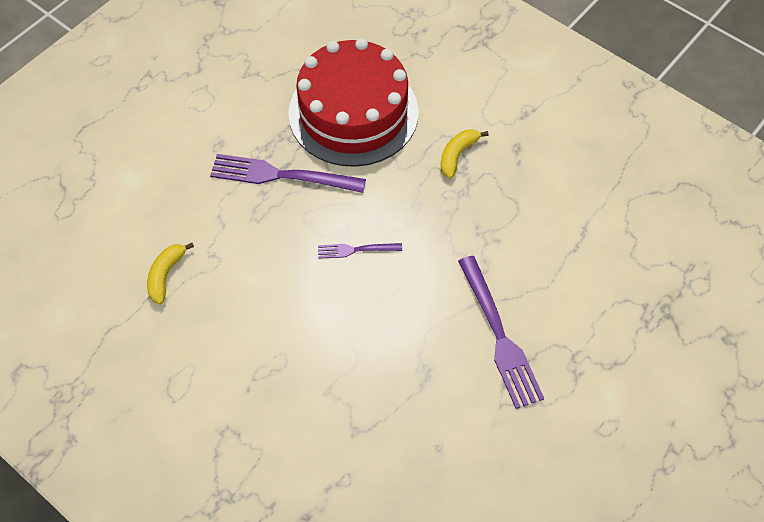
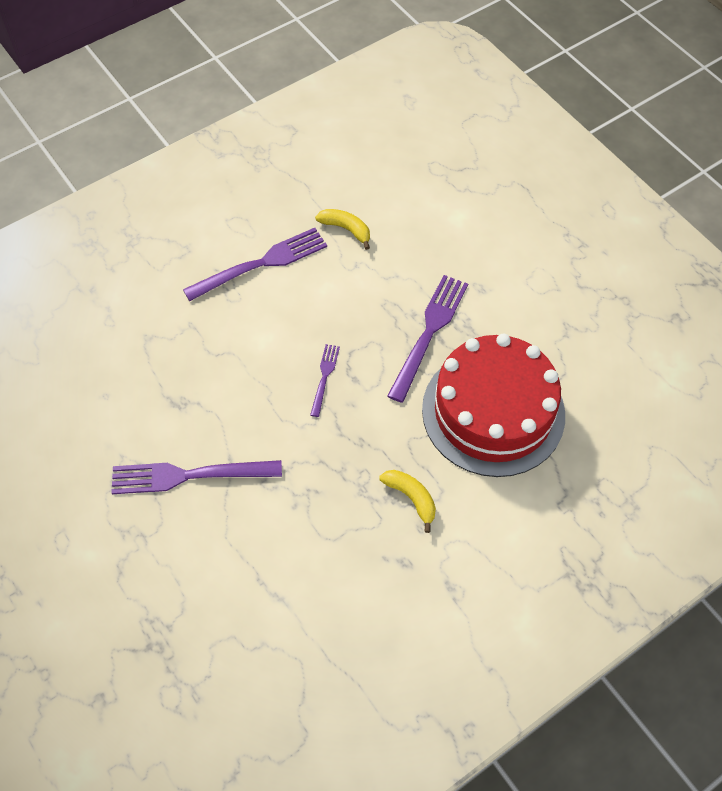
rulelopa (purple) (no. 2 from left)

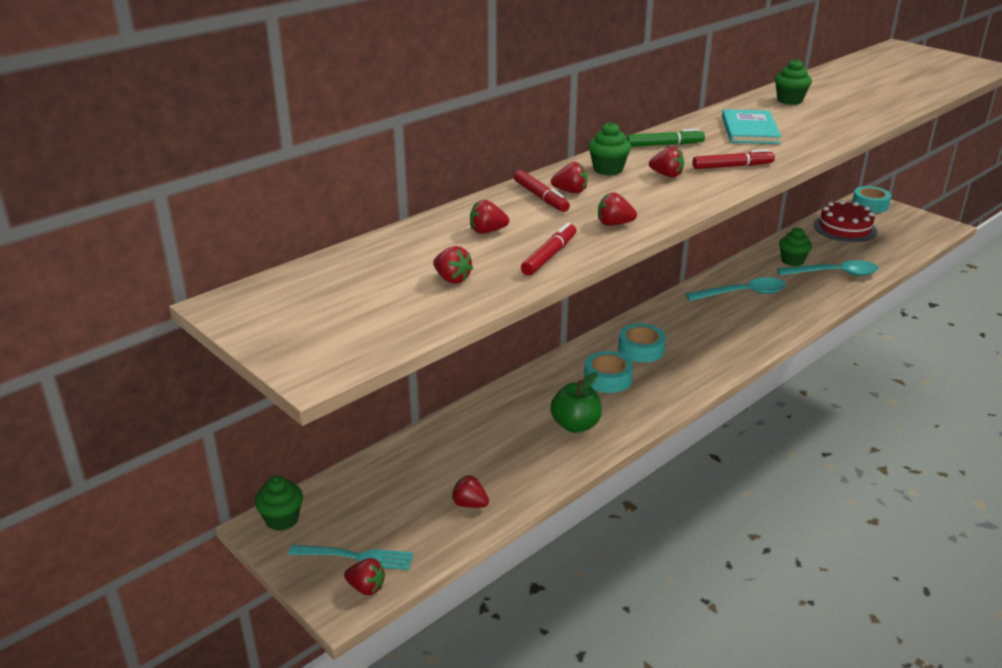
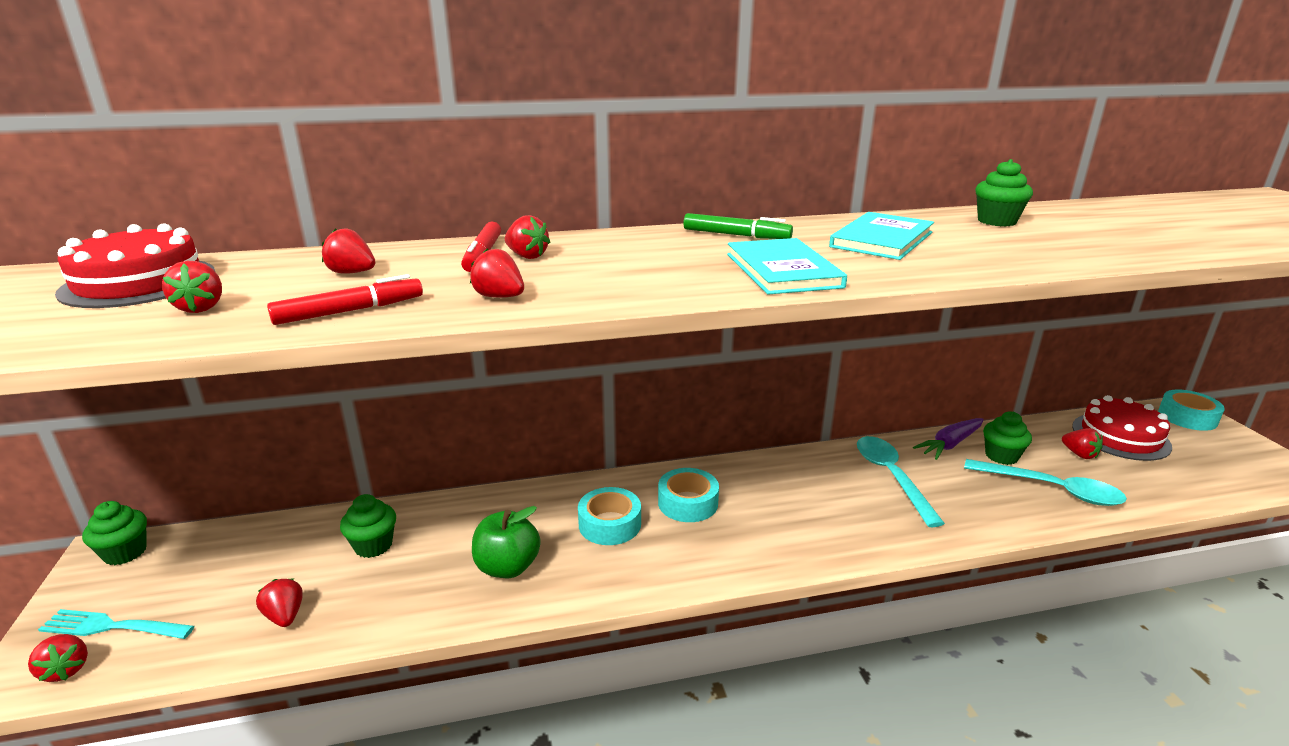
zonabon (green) (no. 2 from left)
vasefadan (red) (no. 7 from left)
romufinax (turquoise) (no. 1 from left)
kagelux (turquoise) (no. 1 from left)
rulelopa (turquoise)
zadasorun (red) (no. 1 from left)
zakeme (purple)

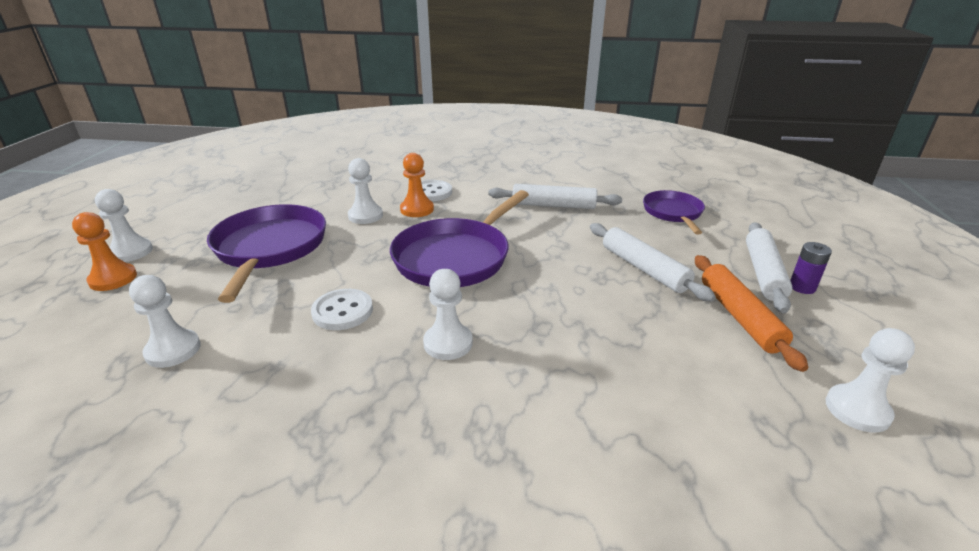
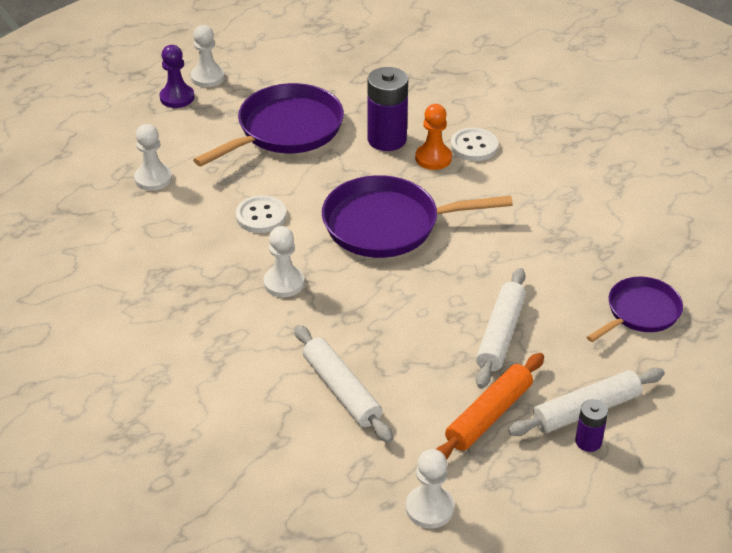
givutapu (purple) (no. 1 from left)
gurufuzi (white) (no. 1 from left)
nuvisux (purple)

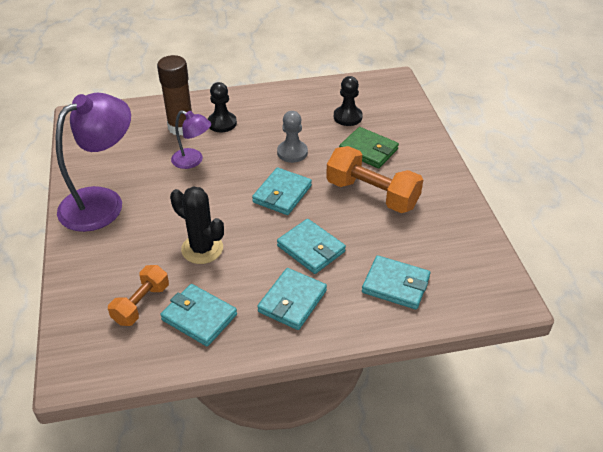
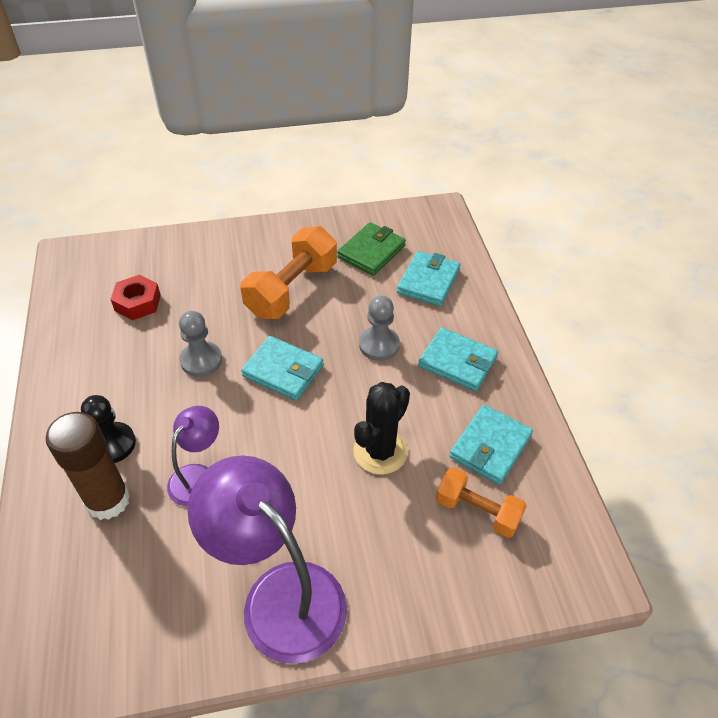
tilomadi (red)
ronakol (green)
nuvisux (grey) (no. 2 from left)

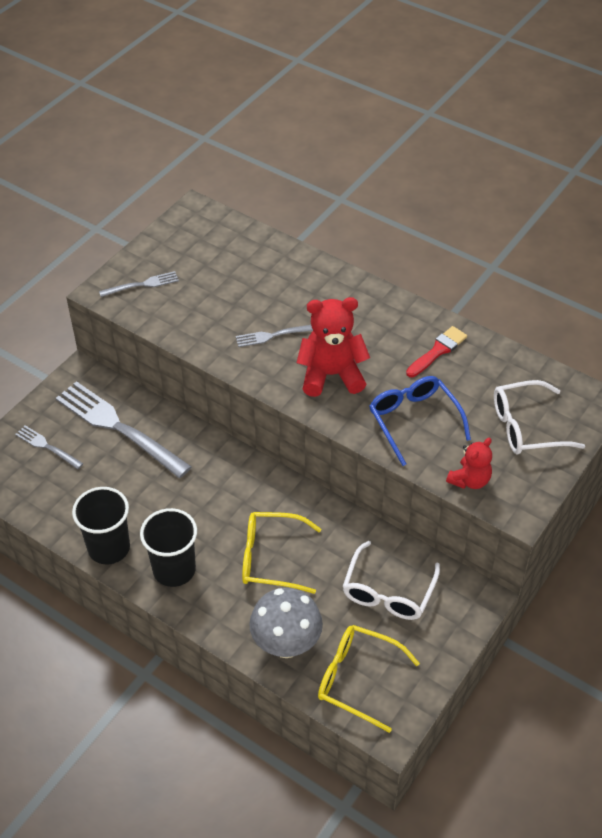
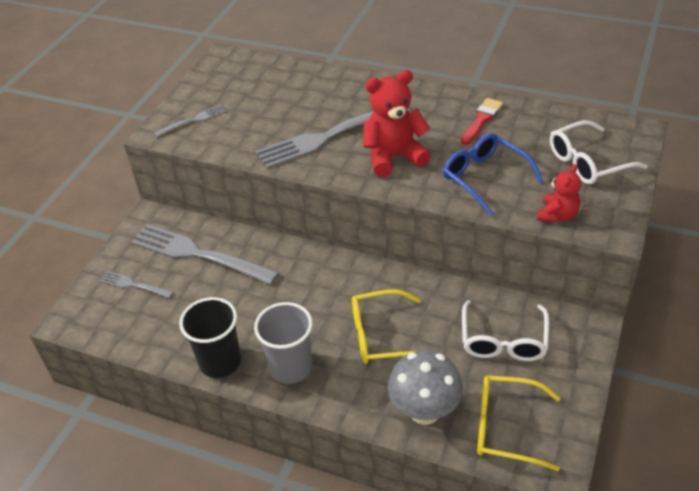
rulelopa (grey) (no. 4 from left)
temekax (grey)

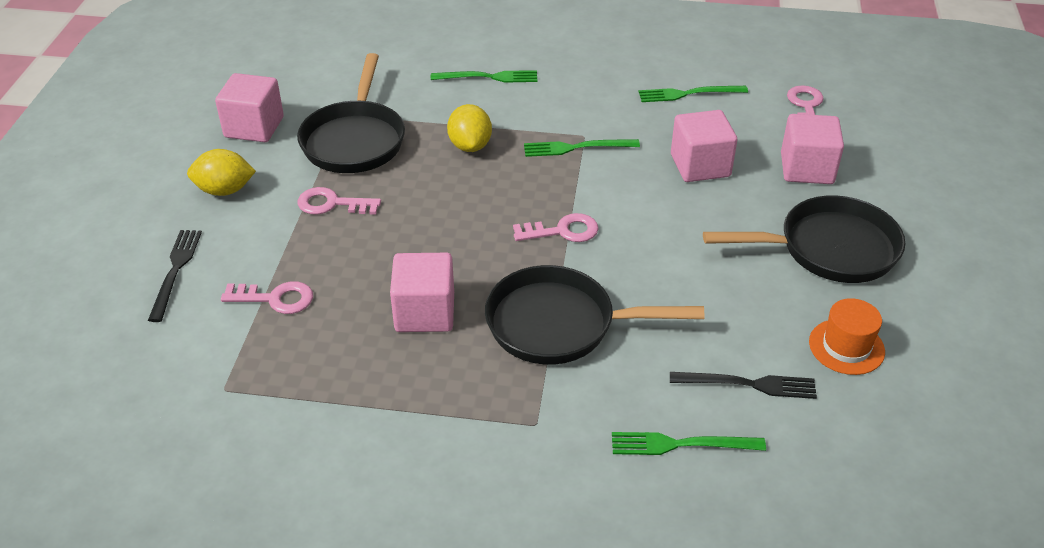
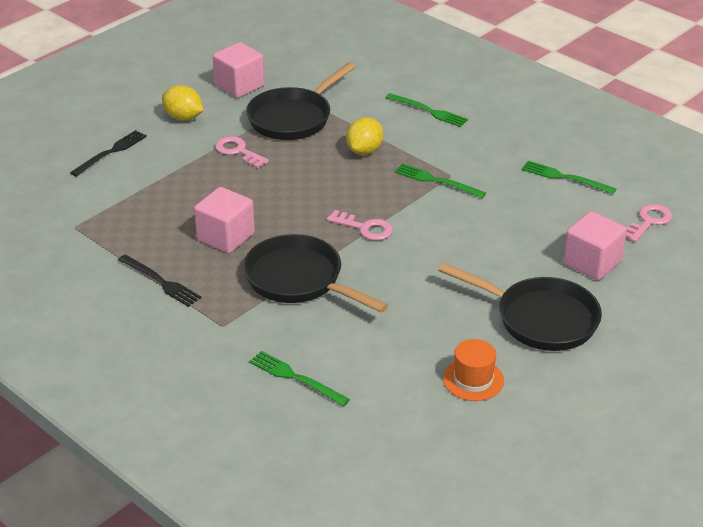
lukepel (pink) (no. 3 from left in the first image)
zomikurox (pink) (no. 1 from left in the first image)
rulelopa (black) (no. 2 from left)

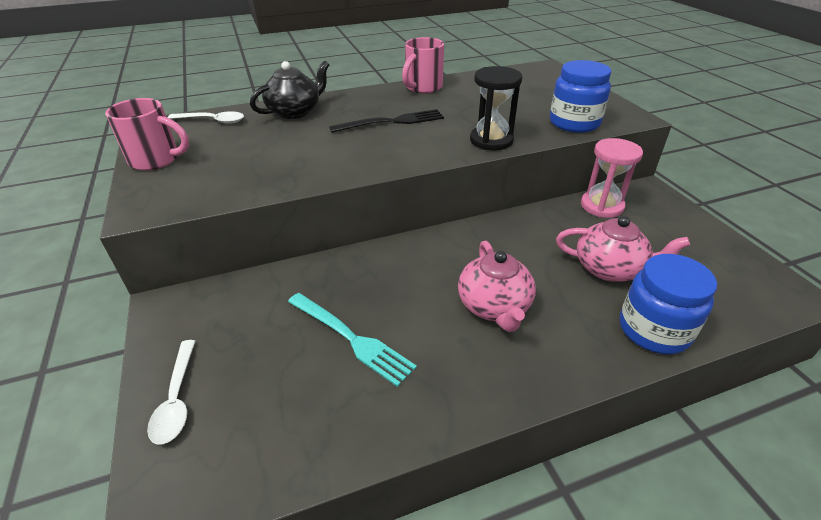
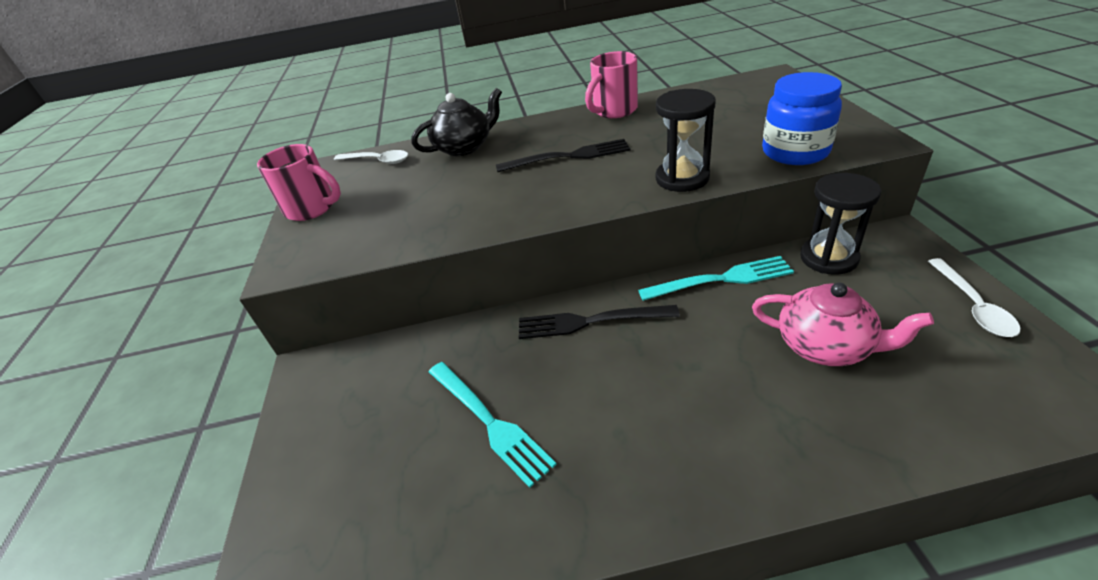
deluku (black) (no. 2 from left)
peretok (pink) (no. 1 from left in the first image)
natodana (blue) (no. 2 from left in the first image)
kagelux (white) (no. 2 from left)
rulelopa (turquoise) (no. 2 from left)
rulelopa (black) (no. 2 from left)

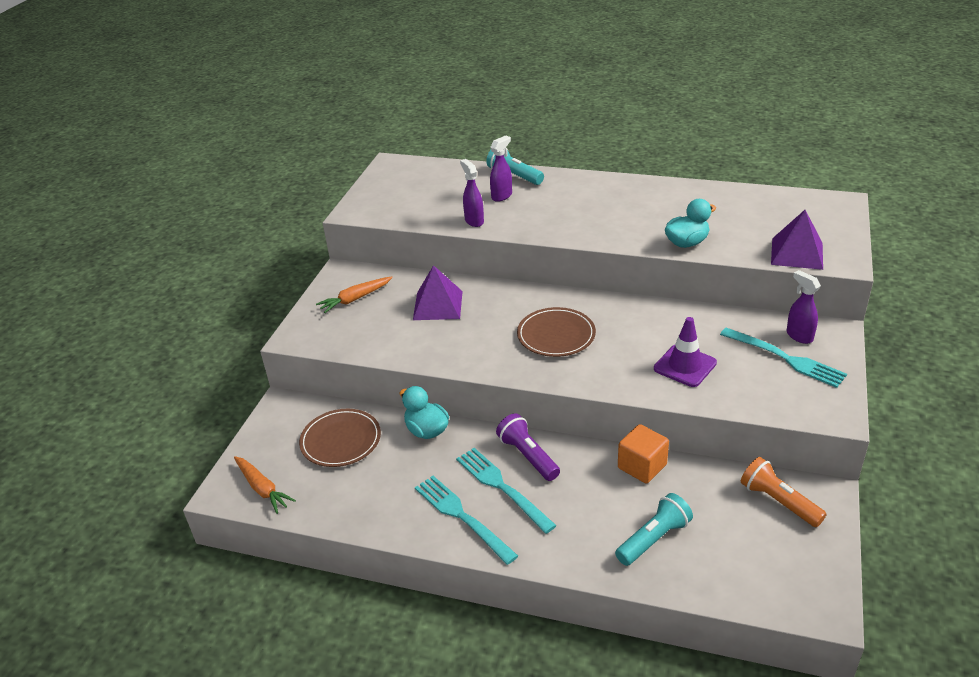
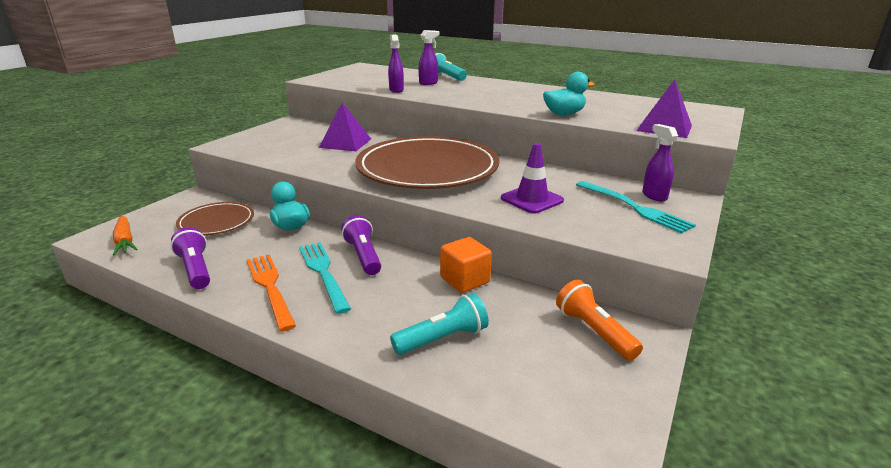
zakeme (orange) (no. 2 from left in the first image)
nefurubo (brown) (no. 2 from left)
rulelopa (orange)
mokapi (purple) (no. 1 from left)

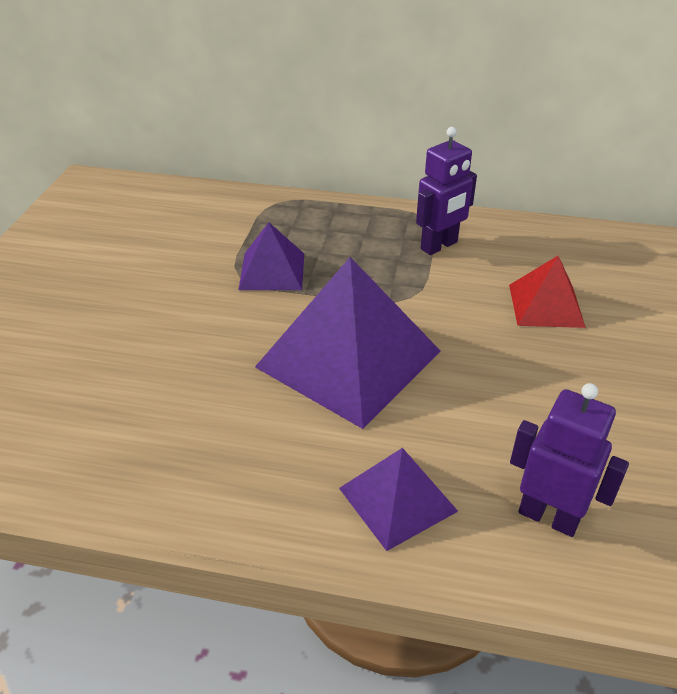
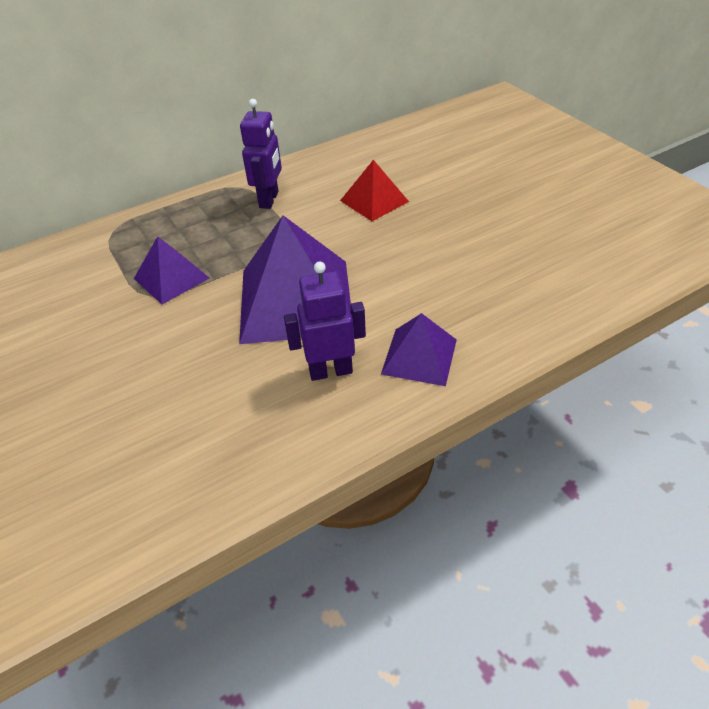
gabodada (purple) (no. 2 from left)

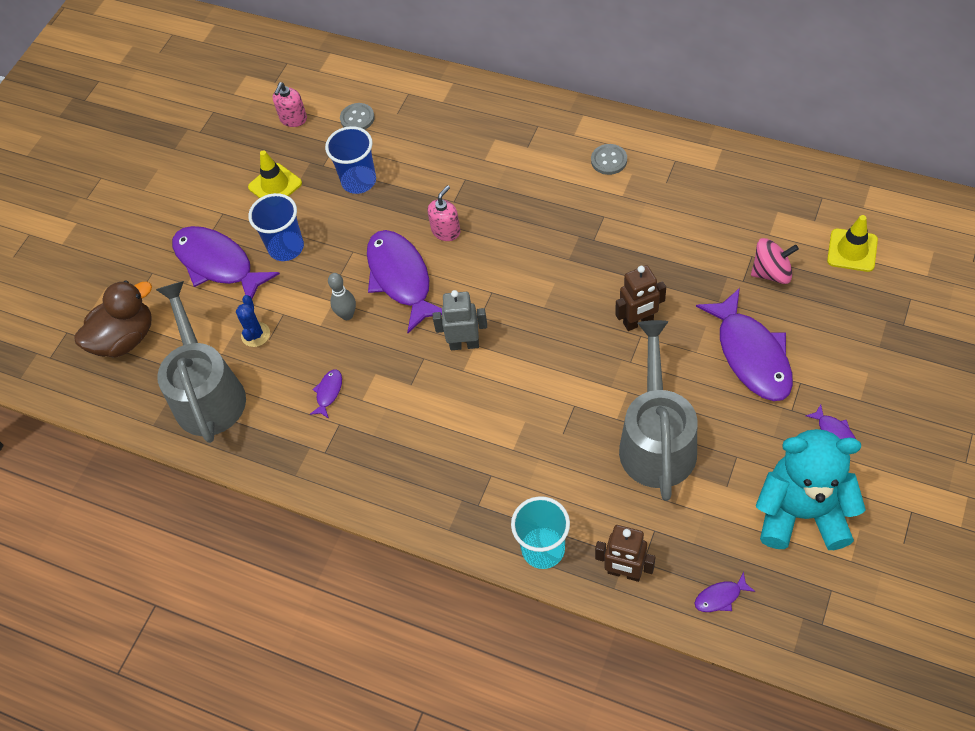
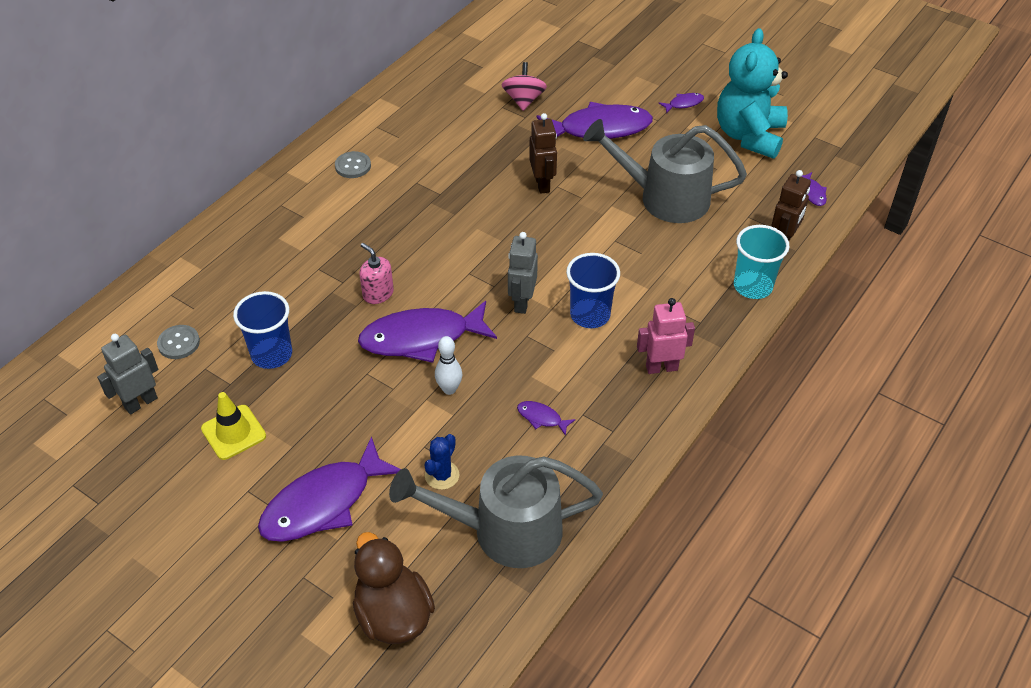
gabodada (grey) (no. 1 from left)
temekax (blue) (no. 2 from left)
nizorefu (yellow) (no. 2 from left in the first image)
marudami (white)
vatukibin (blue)
gabodada (pink)

